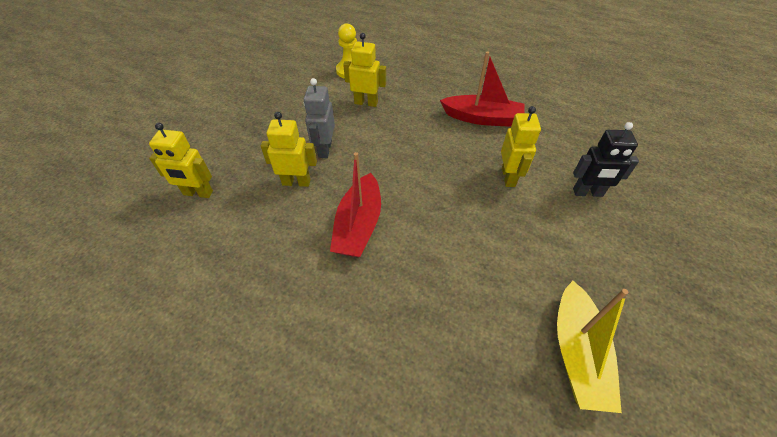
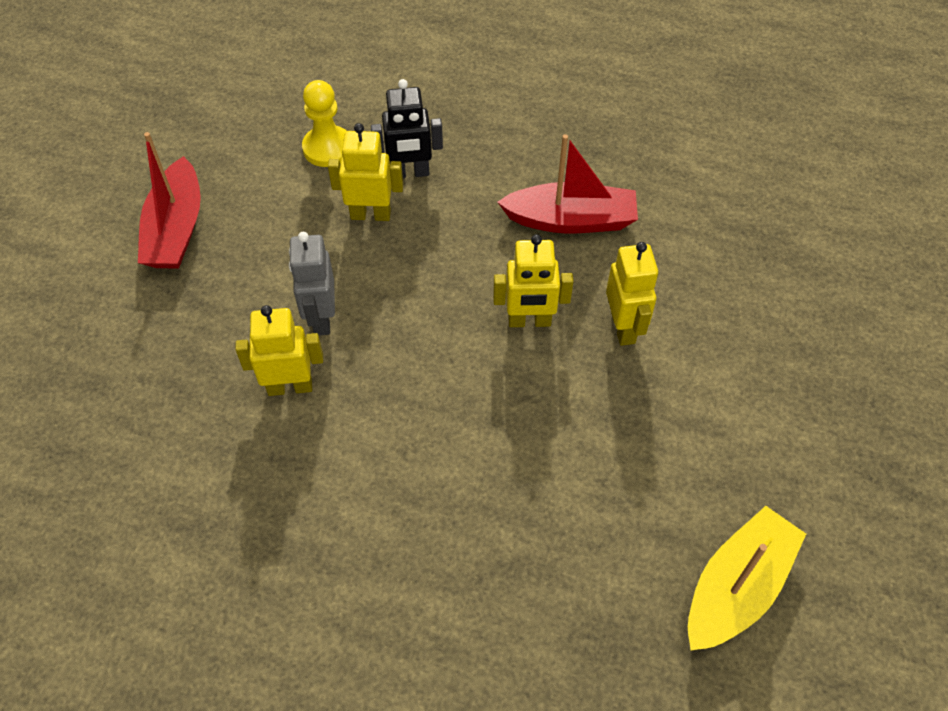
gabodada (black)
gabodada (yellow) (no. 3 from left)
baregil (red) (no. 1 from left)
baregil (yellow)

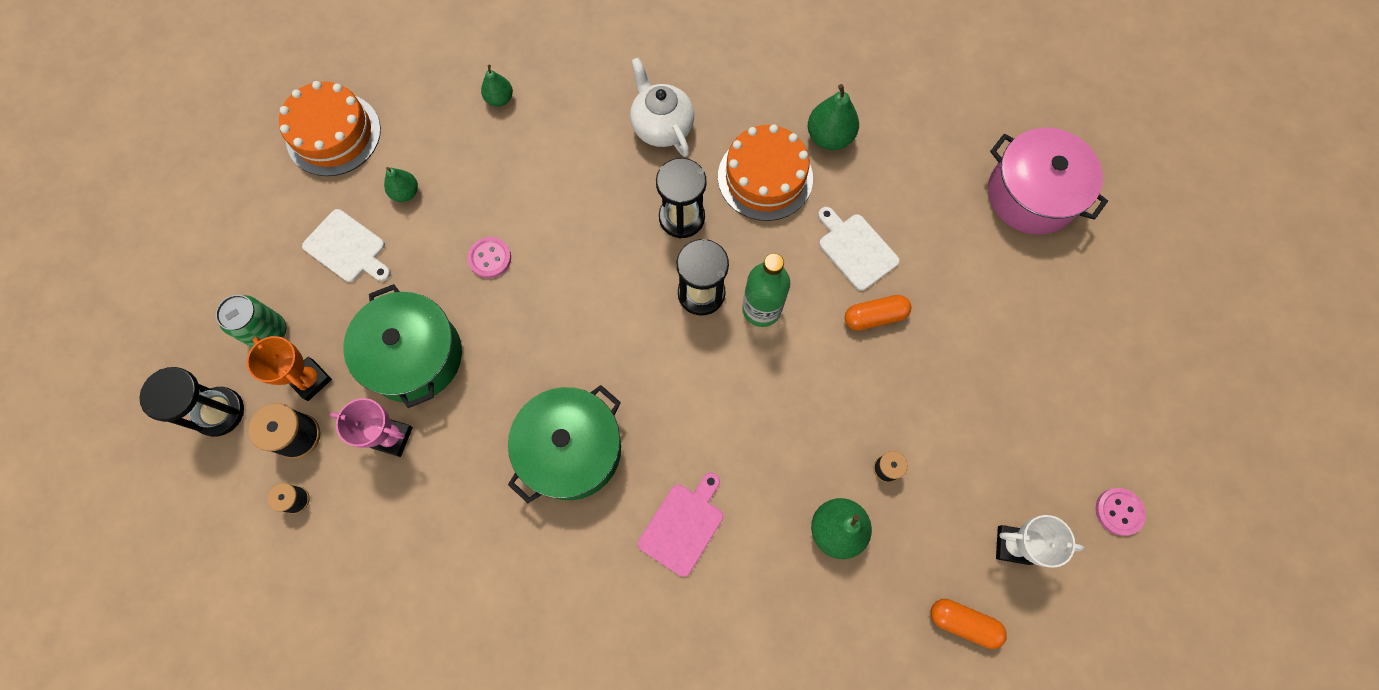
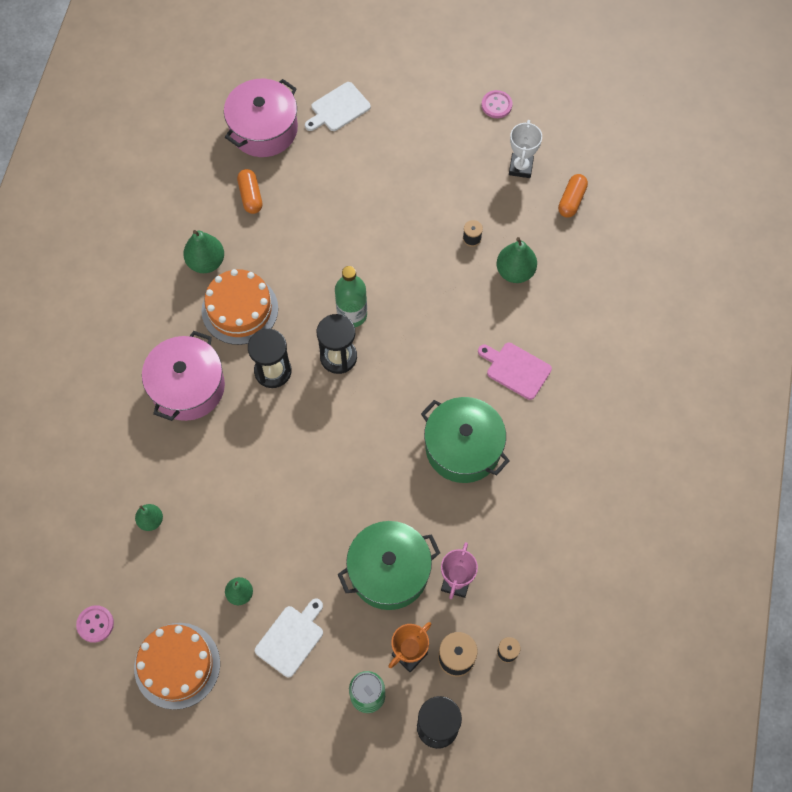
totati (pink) (no. 1 from left)
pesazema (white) (no. 2 from left)
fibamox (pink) (no. 1 from left)
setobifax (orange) (no. 1 from left)

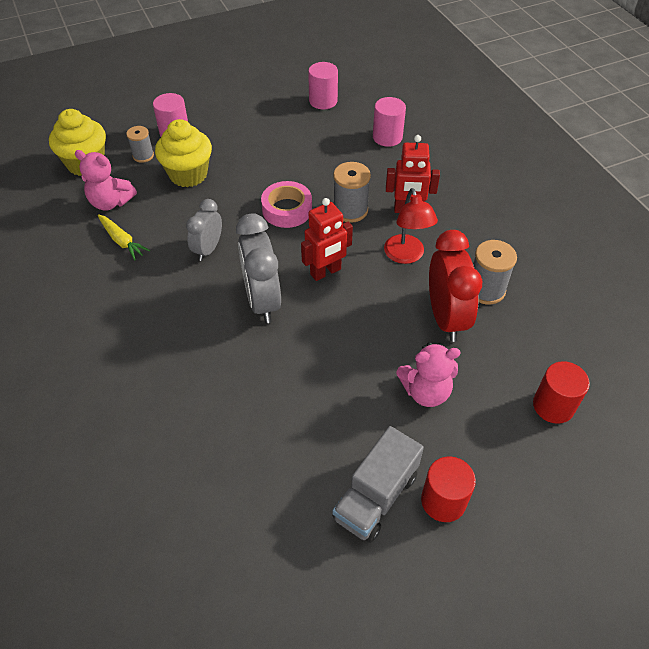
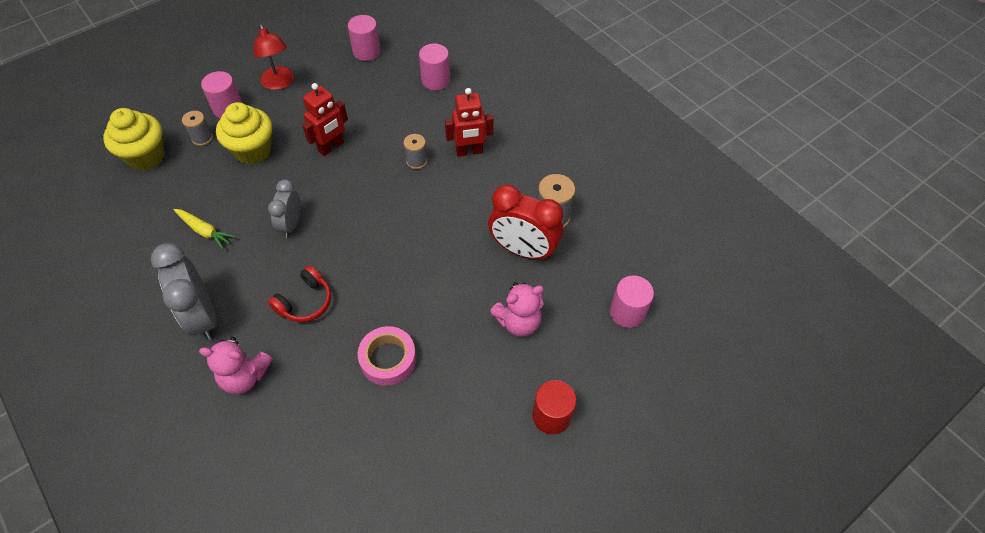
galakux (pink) (no. 1 from left)
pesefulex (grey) (no. 2 from left)
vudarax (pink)
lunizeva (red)
gabodada (red) (no. 1 from left)
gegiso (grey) (no. 1 from left)
gegiso (red)
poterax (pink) (no. 4 from left)
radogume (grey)
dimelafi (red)

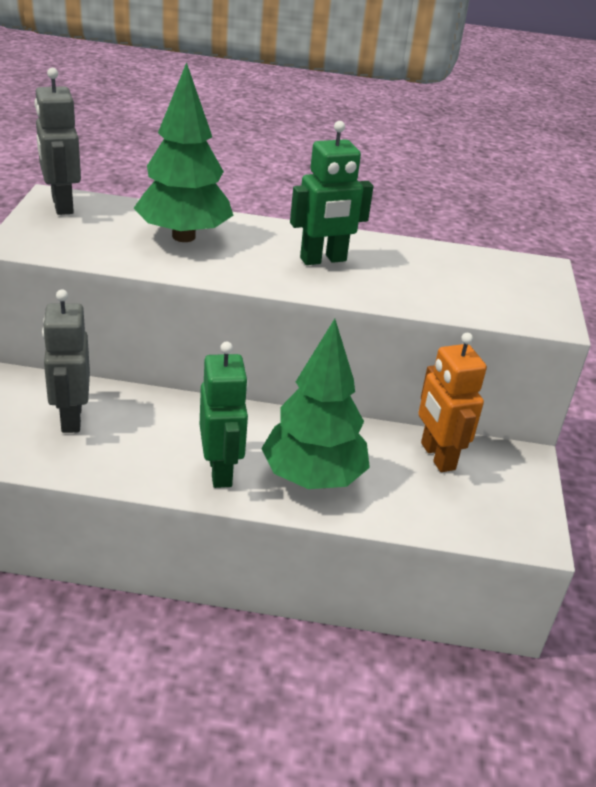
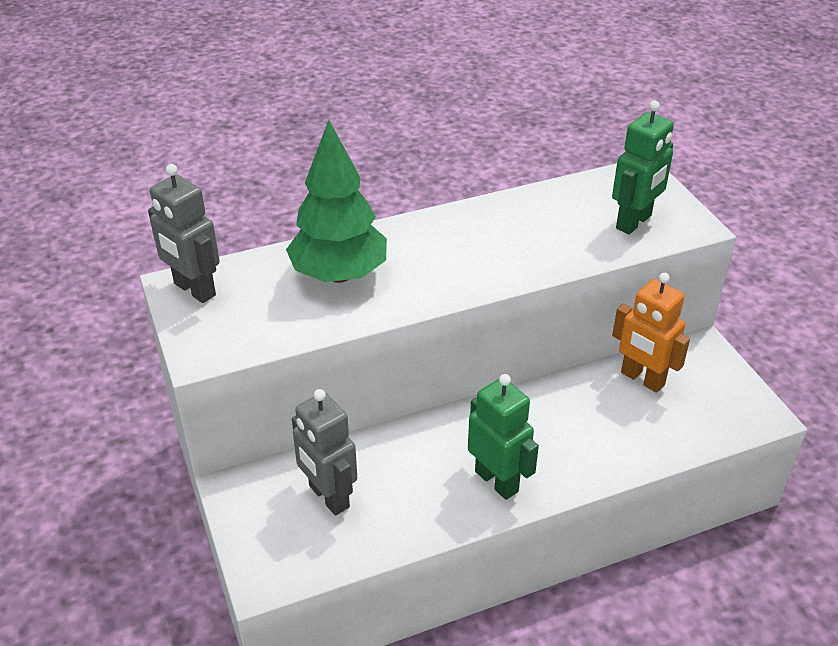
gabodada (green) (no. 2 from left)
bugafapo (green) (no. 2 from left in the first image)

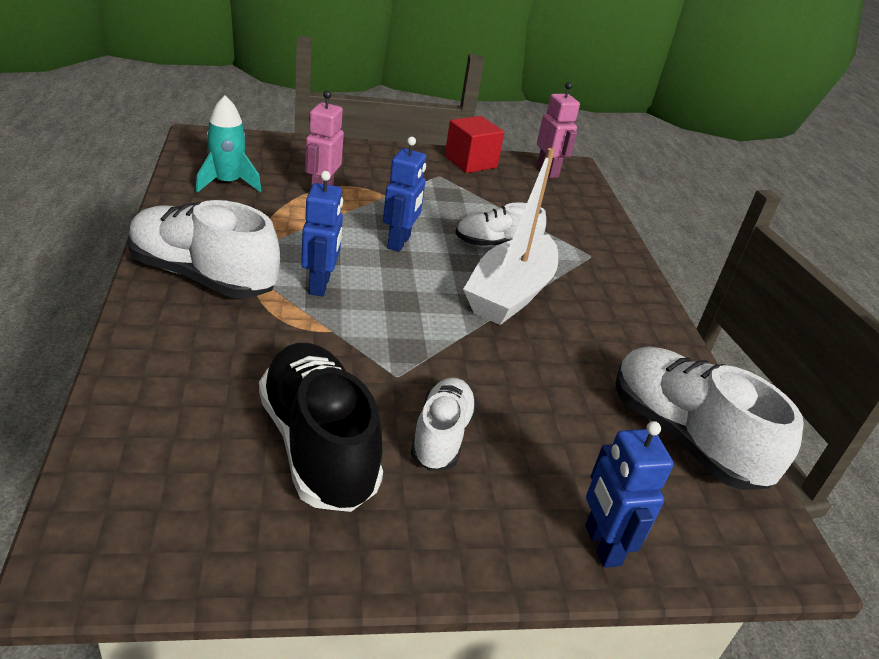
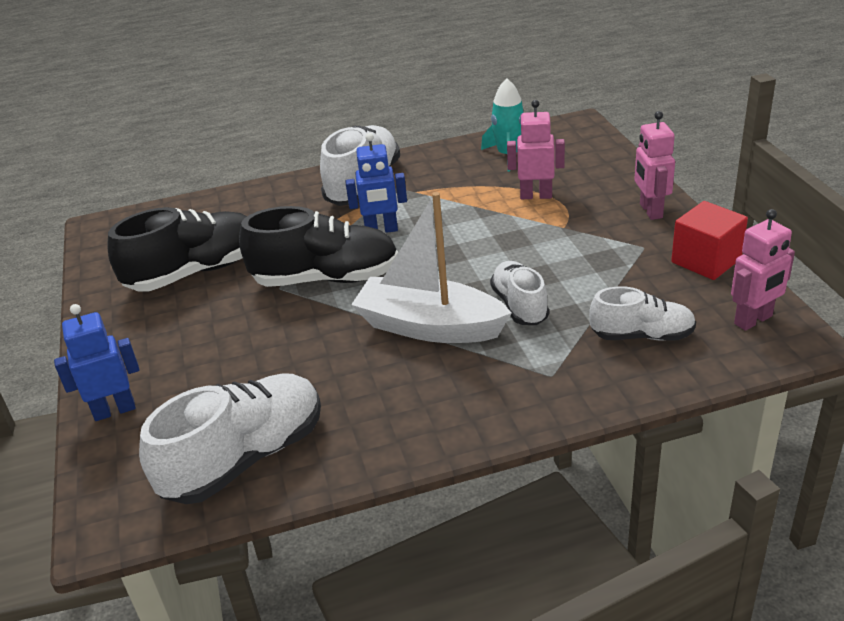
gabodada (blue) (no. 2 from left in the first image)
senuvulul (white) (no. 4 from left)
gabodada (pink) (no. 2 from left)
senuvulul (black) (no. 2 from left)

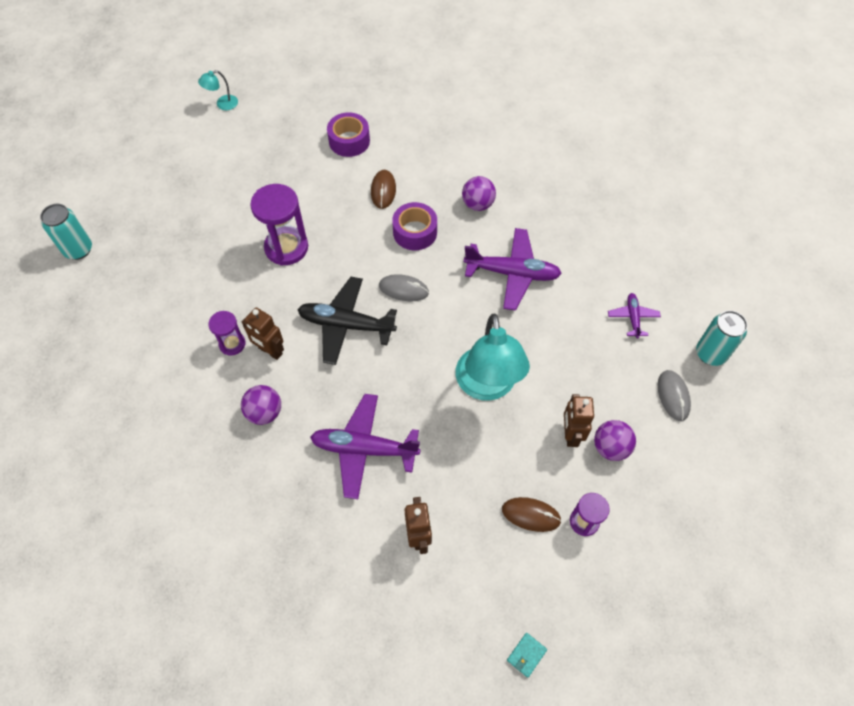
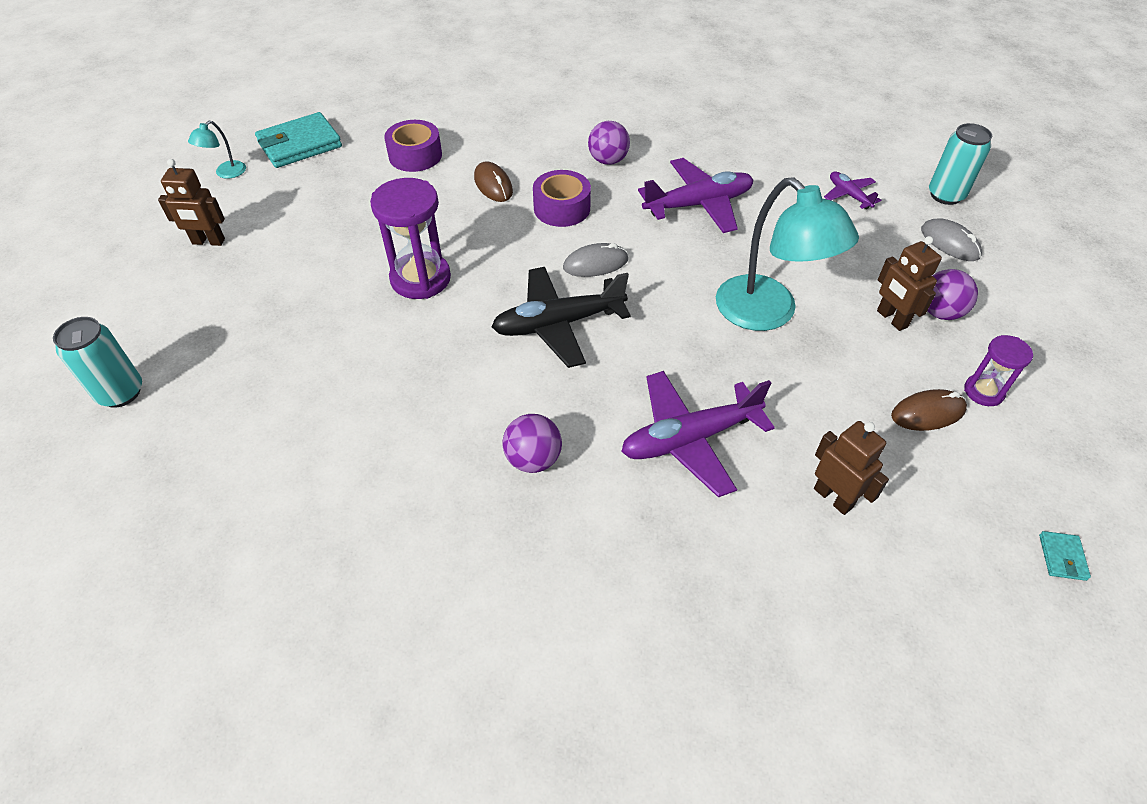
gabodada (brown) (no. 1 from left)
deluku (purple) (no. 1 from left in the first image)
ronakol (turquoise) (no. 1 from left)

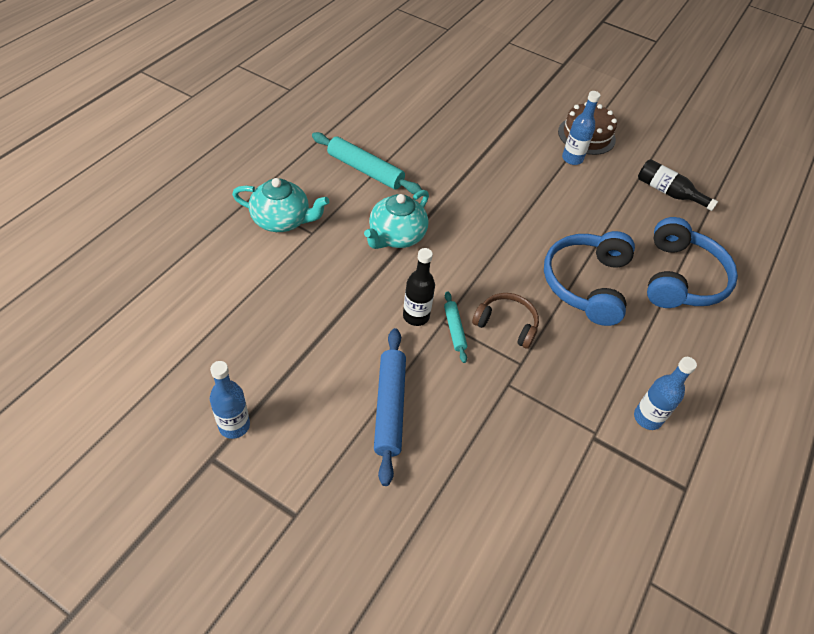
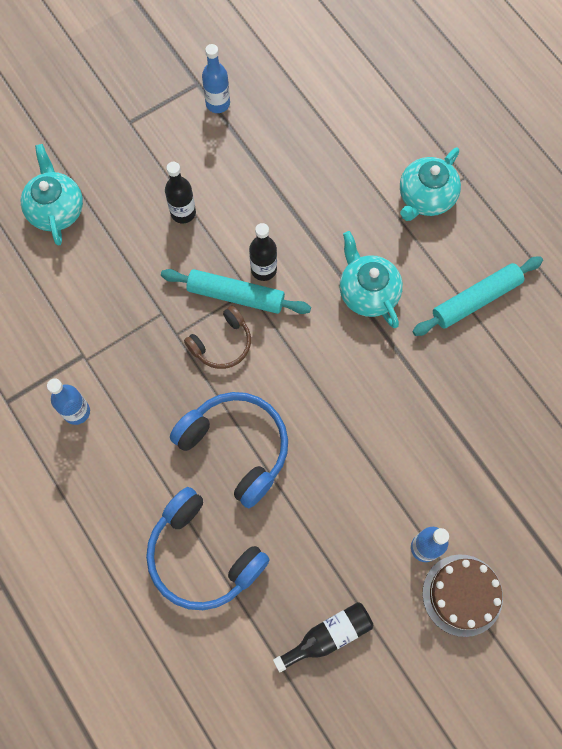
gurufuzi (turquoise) (no. 1 from left)
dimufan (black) (no. 1 from left)
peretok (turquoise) (no. 1 from left)

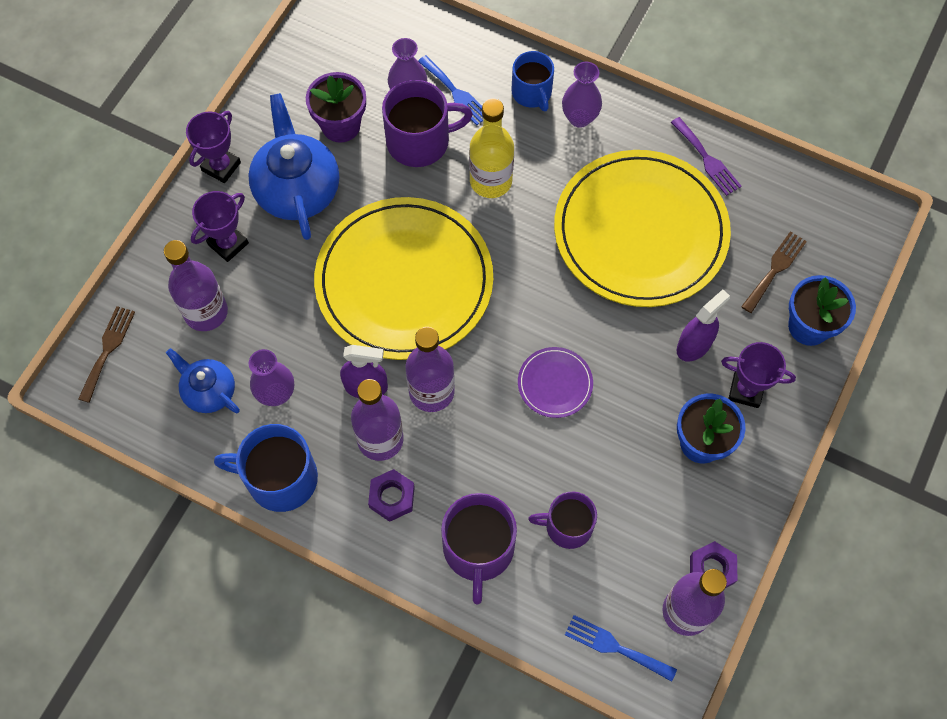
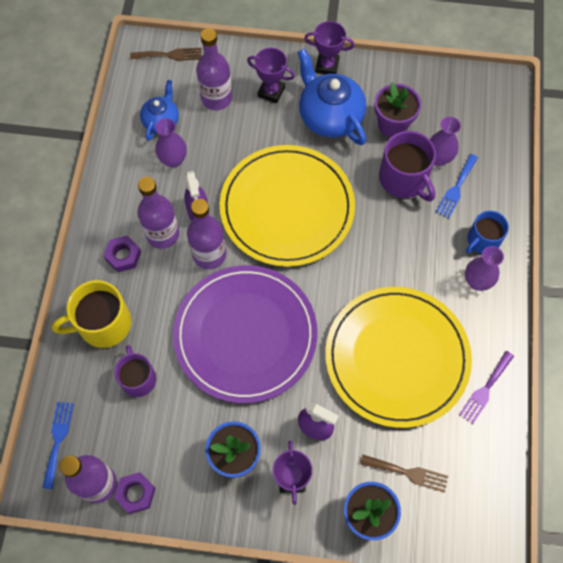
peretok (blue) (no. 2 from left)
dimufan (yellow)
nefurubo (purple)
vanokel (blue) (no. 1 from left in the first image)
vanokel (yellow)

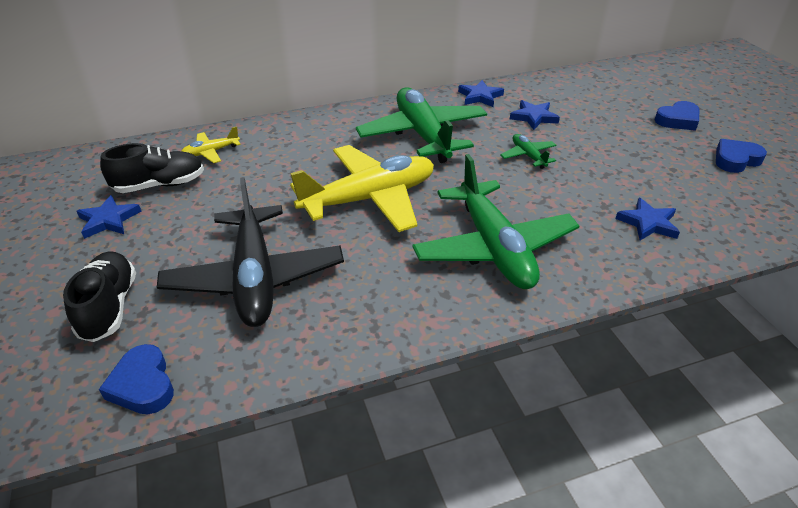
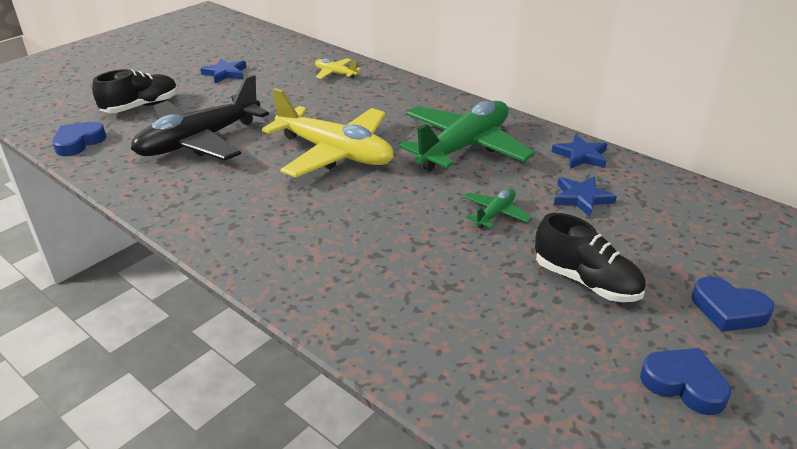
senuvulul (black) (no. 2 from left)
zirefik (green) (no. 2 from left in the first image)
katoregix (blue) (no. 4 from left in the first image)

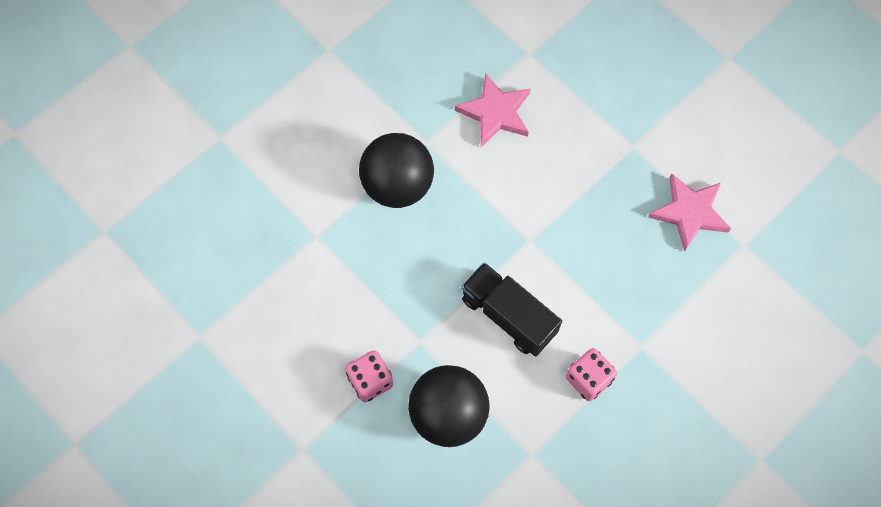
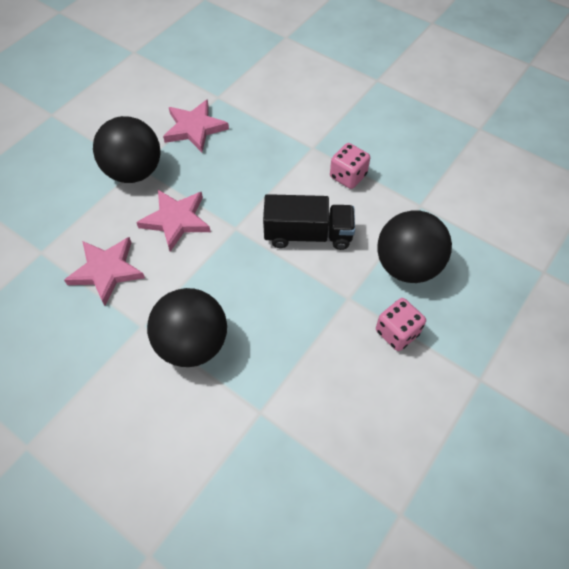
radogume (black)
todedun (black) (no. 1 from left)
katoregix (pink) (no. 2 from left)

